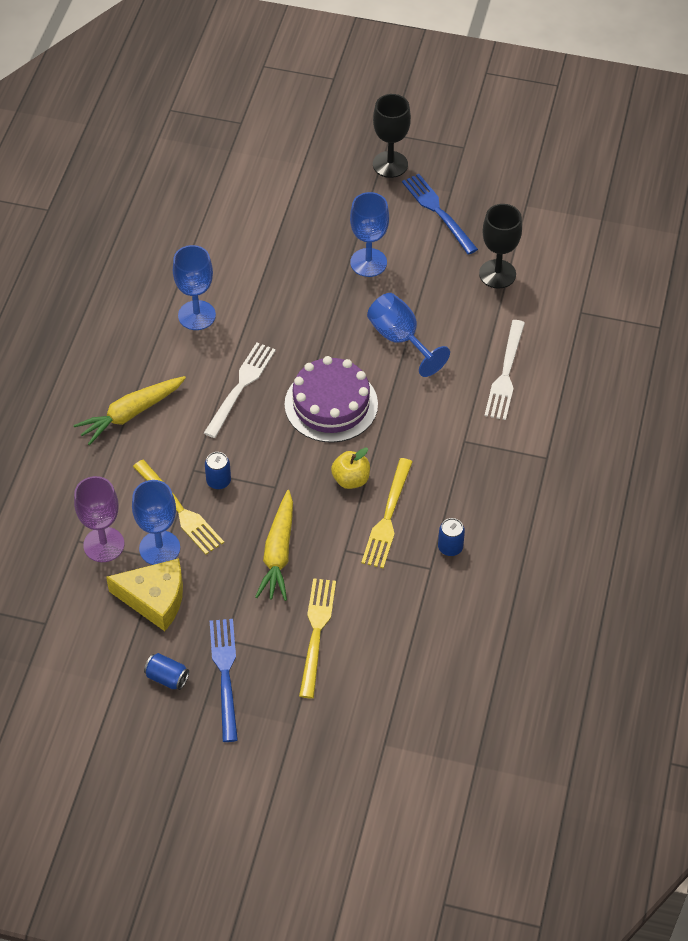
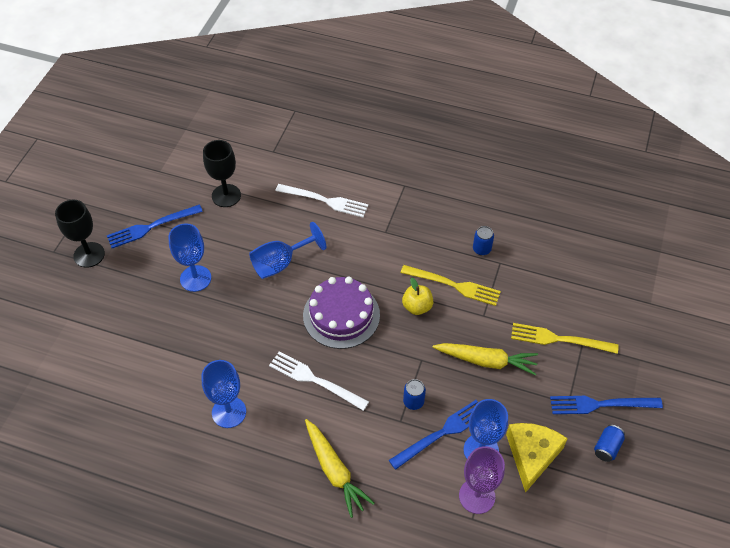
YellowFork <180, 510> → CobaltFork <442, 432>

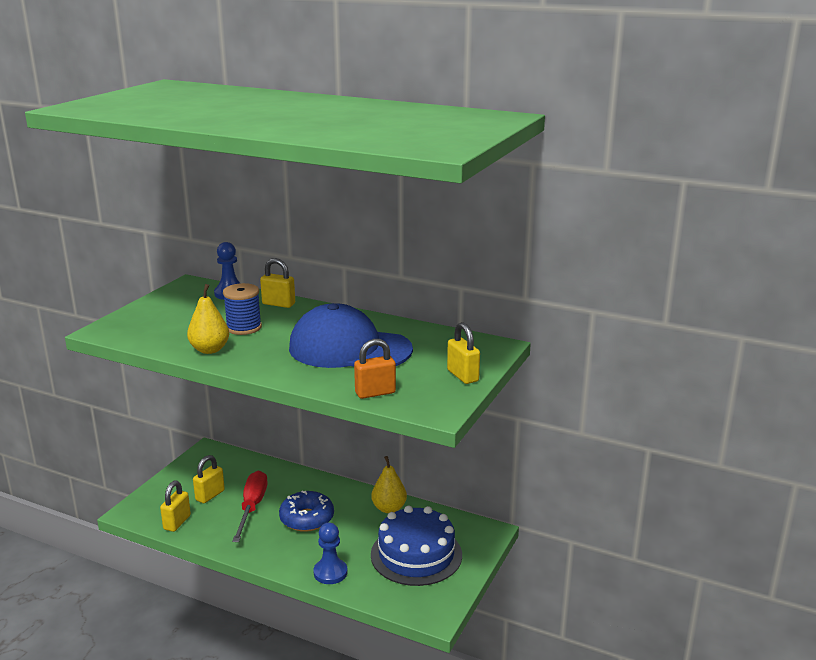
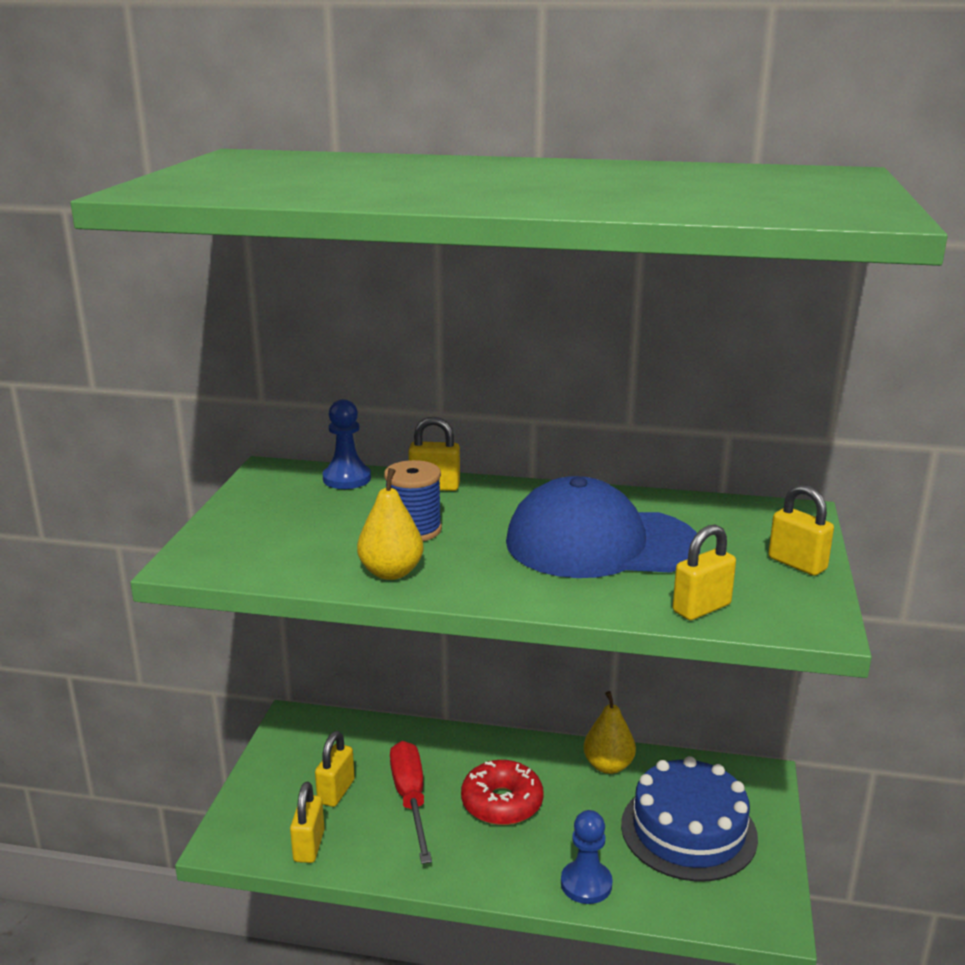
CobaltDoughnut <307, 518> → RedDoughnut <502, 803>
OrangePadlock <375, 393> → YellowPadlock <701, 608>

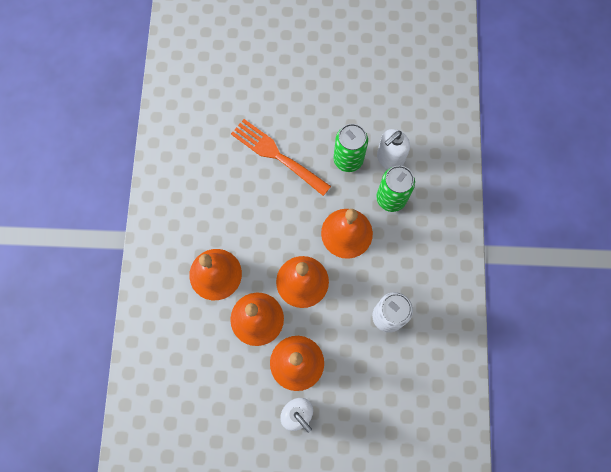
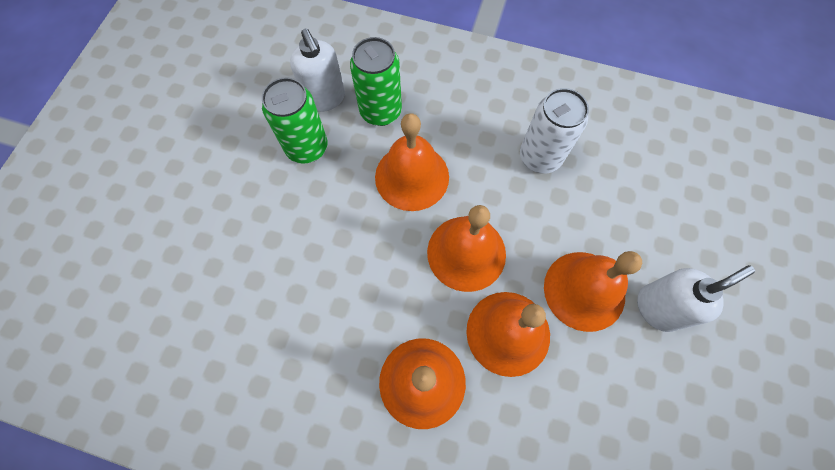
OrangeFork <276, 155> → -

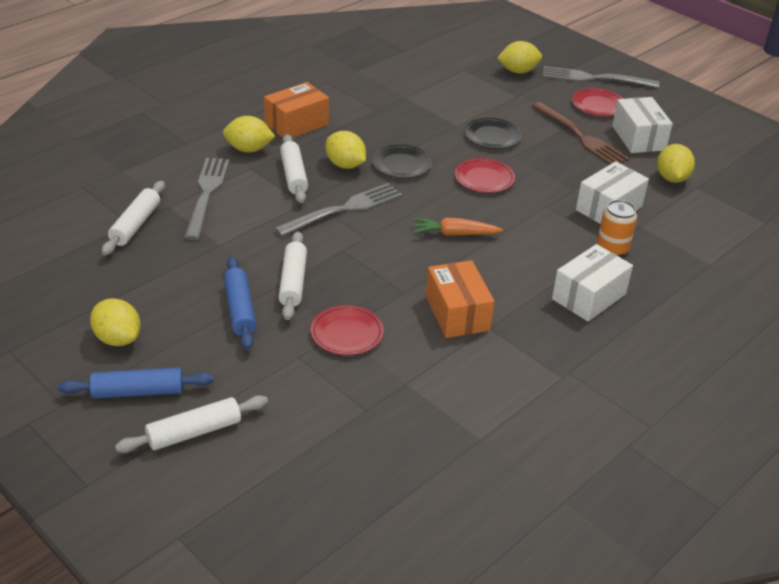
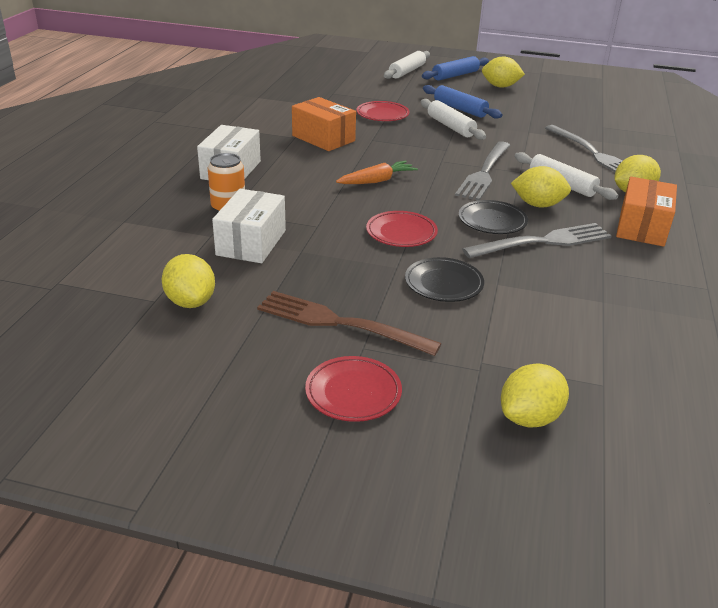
GrayFork <594, 78> → GrayFork <543, 242>, shifted
SnowWhiteRollingPin <135, 225> → -
SnowWhitePackage <638, 138> → -

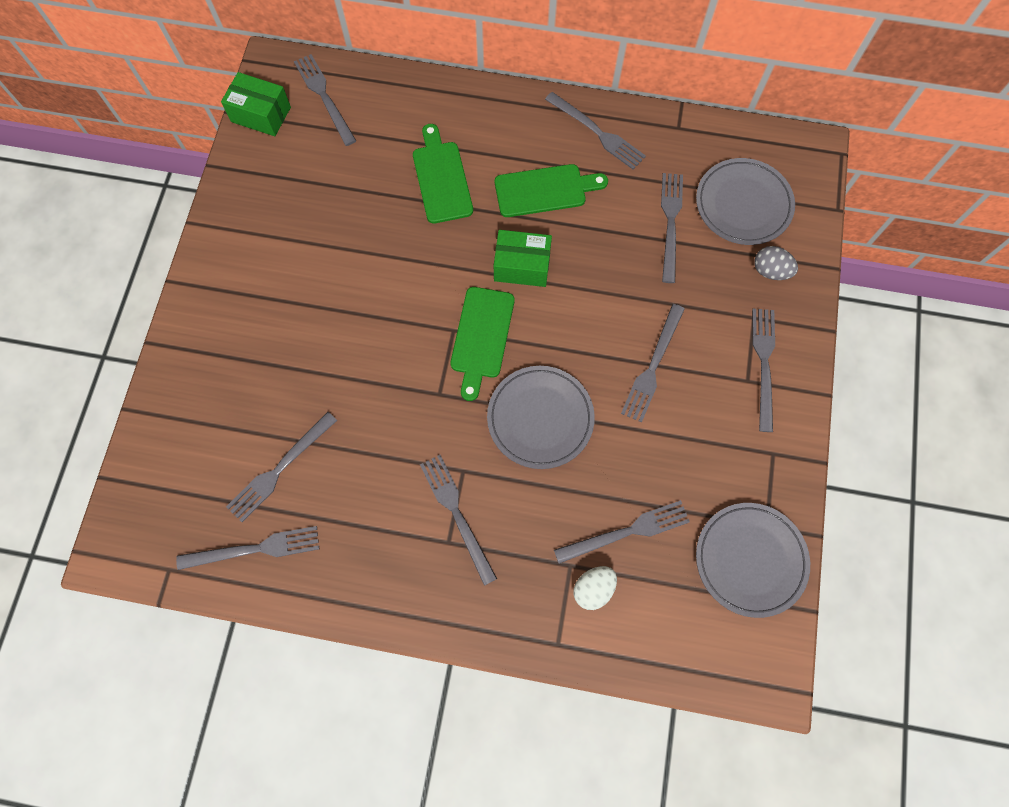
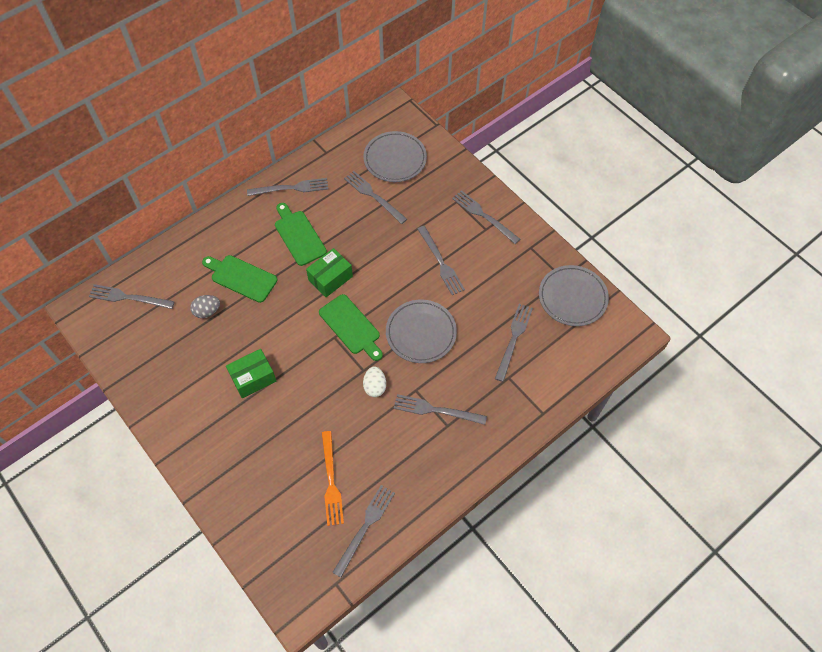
GrayEggShape <770, 271> → GrayEggShape <207, 311>, shifted
LeafGreenPackage <261, 114> → LeafGreenPackage <253, 378>, shifted
LeafGreenBreadBoard <544, 190> → LeafGreenBreadBoard <298, 236>, 60 degrees counterclockwise
GrayFork <280, 469> → OrangeFork <331, 481>
SnowWhiteEggShape <593, 589> → SnowWhiteEggShape <375, 386>, shifted

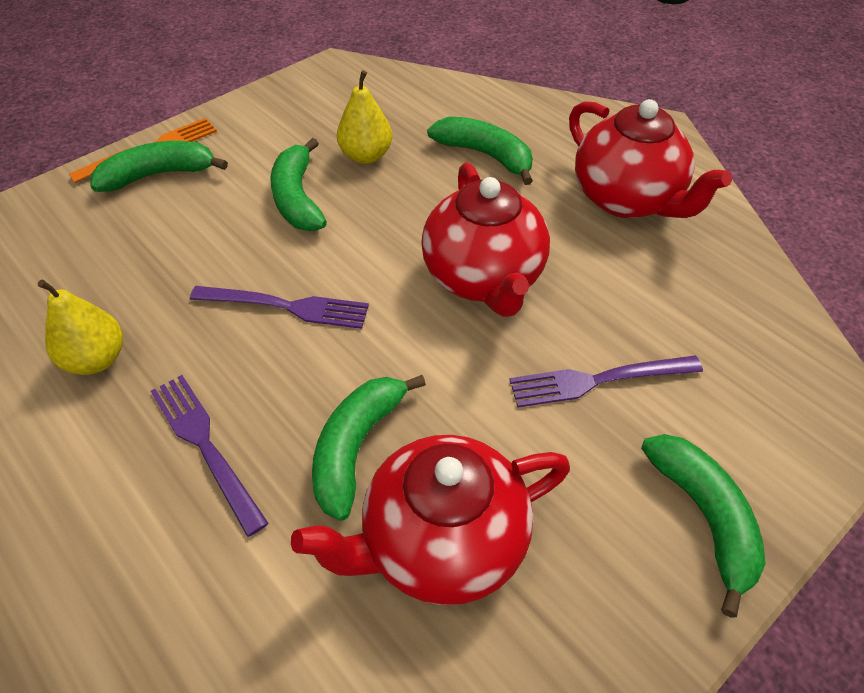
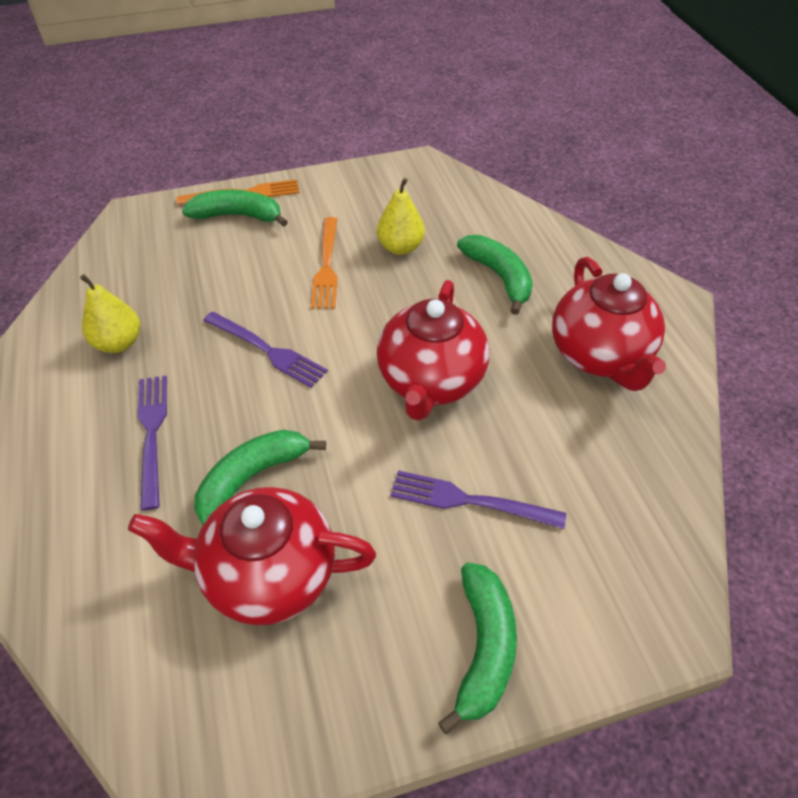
LeafGreenBananaFruit <298, 198> → OrangeFork <327, 266>

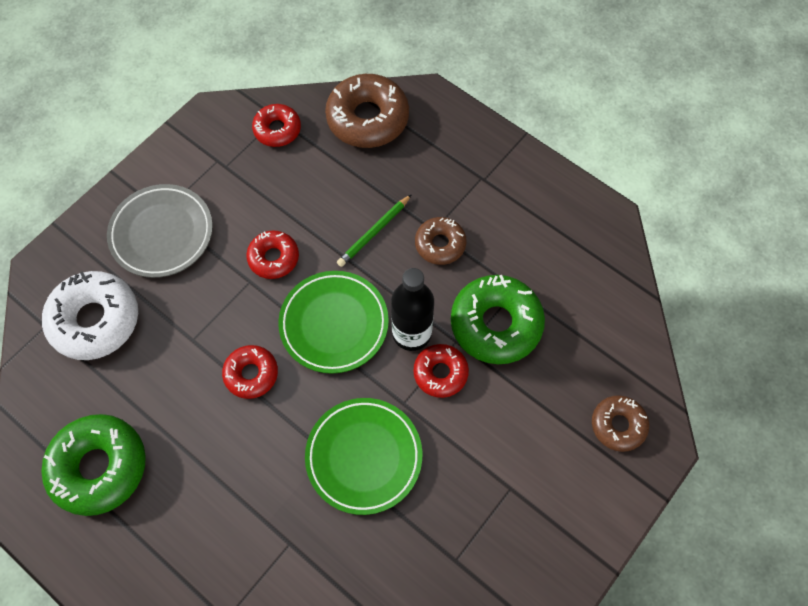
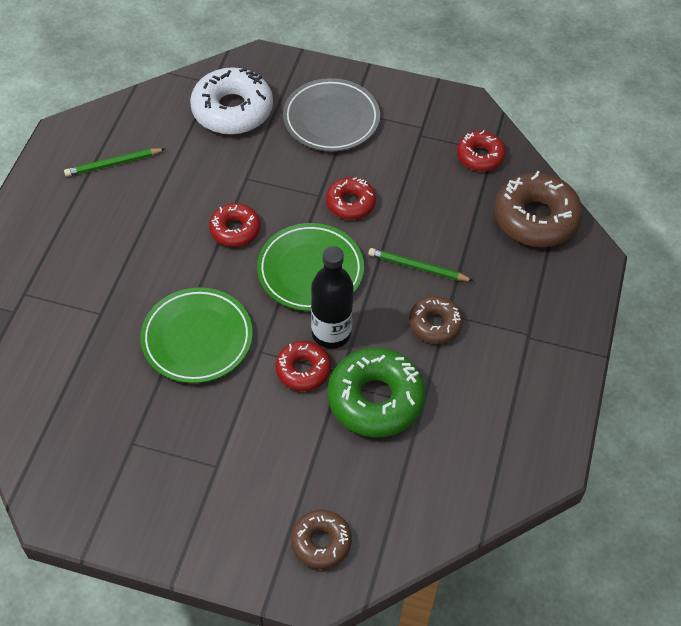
LeafGreenDoughnut <99, 467> → LeafGreenPencil <113, 164>

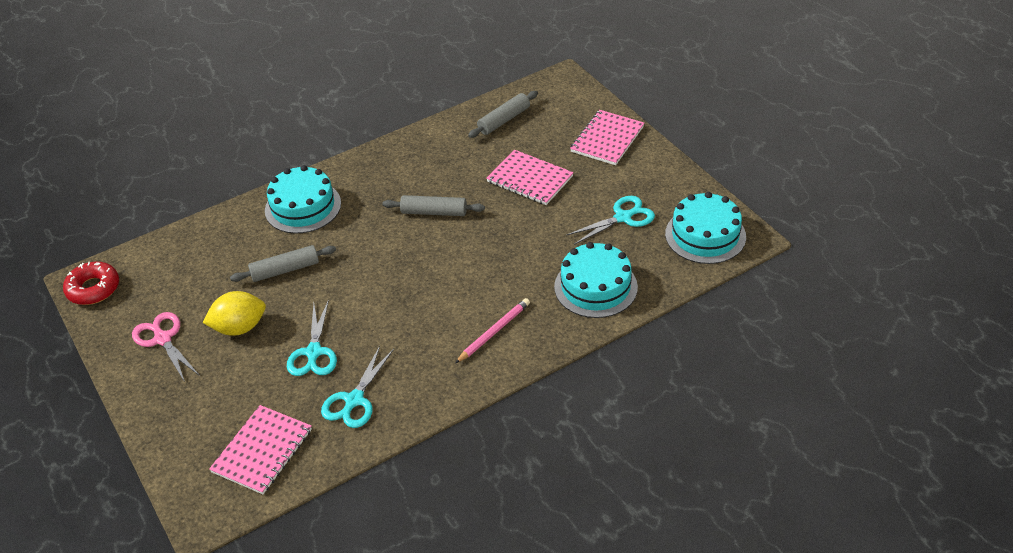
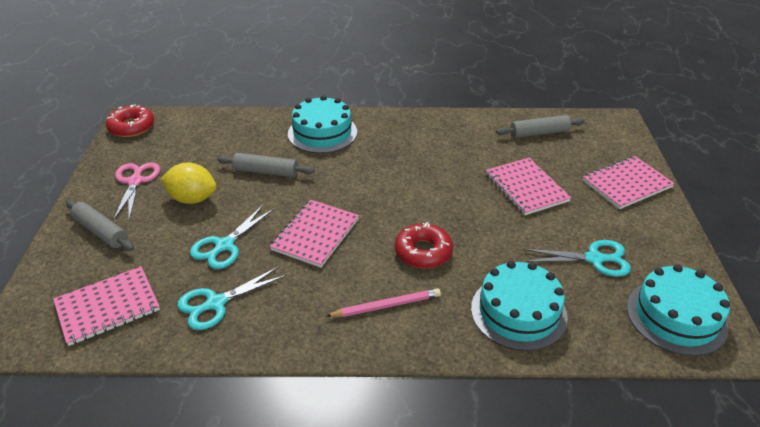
GrayRollingPin <434, 212> → GrayRollingPin <101, 231>, shifted
- → RosyExerciseBook <315, 234>
- → RedDoughnut <423, 252>

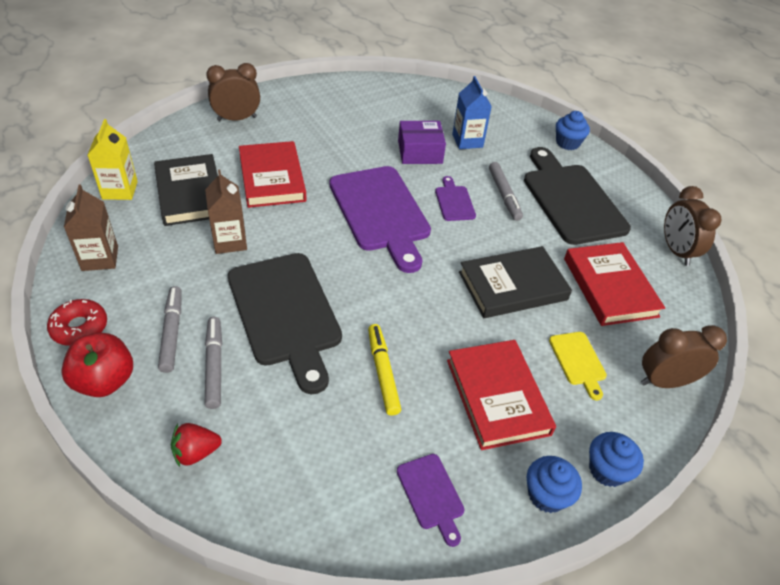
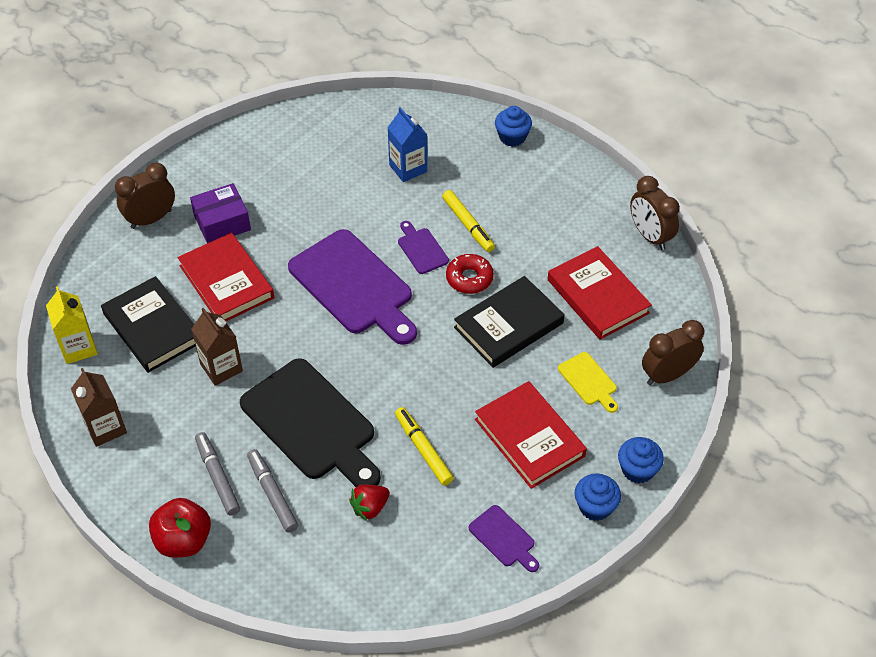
RoyalPurplePackage <420, 152> → RoyalPurplePackage <222, 222>, shifted
RedToyStrawberry <196, 452> → RedToyStrawberry <370, 508>, shifted
GrayMarker <504, 195> → YellowMarker <468, 225>
RedDoughnut <79, 327> → RedDoughnut <469, 278>, shifted
JetBlackBreadBoard <571, 200> → -

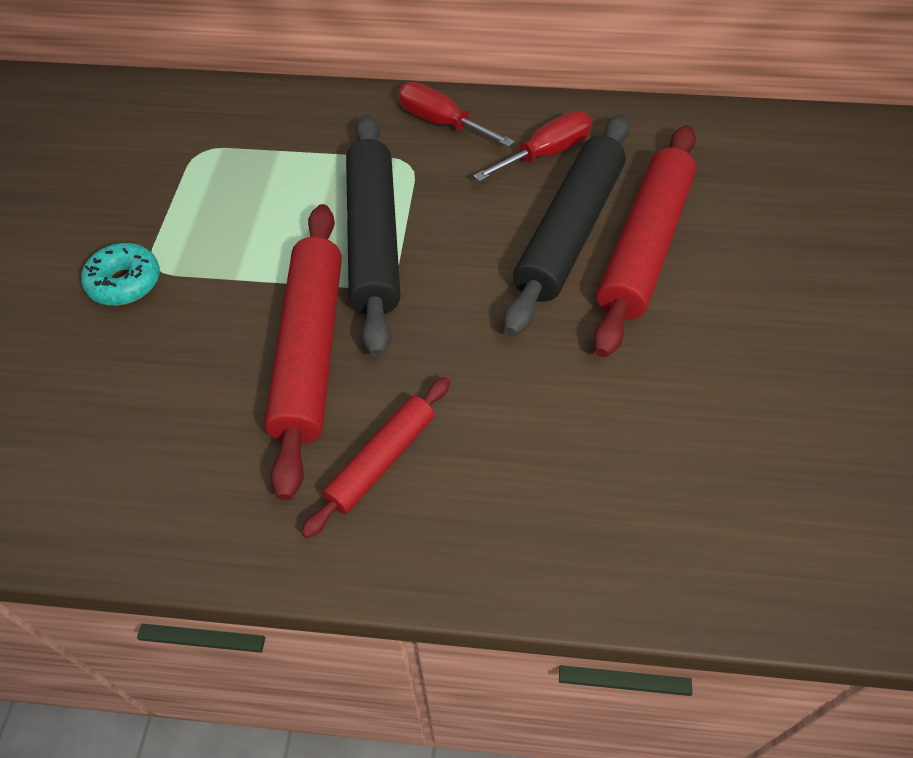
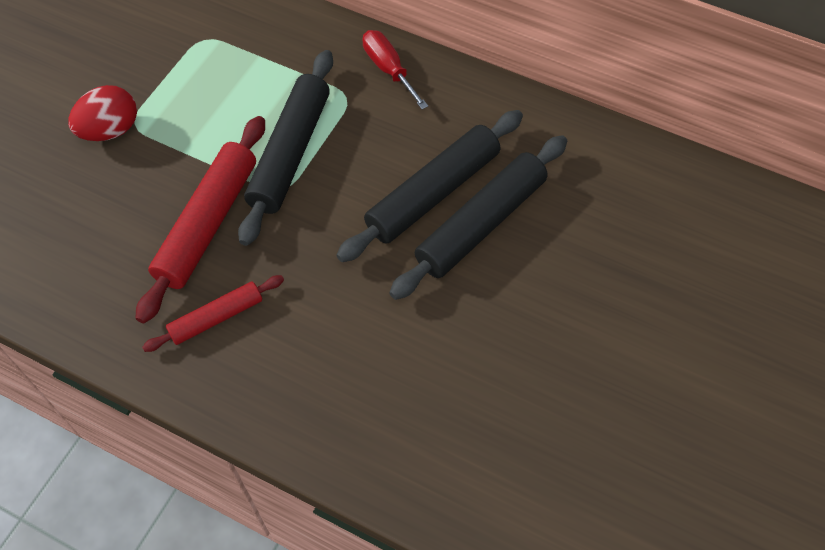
AquaDoughnut <125, 283> → RedEggShape <110, 130>
RedRollingPin <644, 246> → JetBlackRollingPin <481, 223>
RedScrewdriver <546, 154> → -

